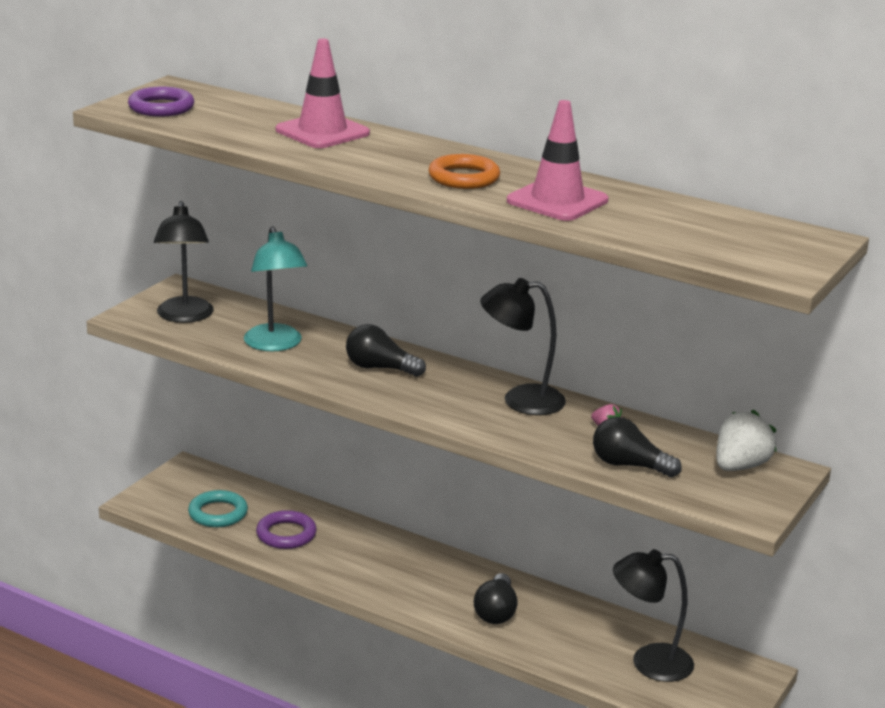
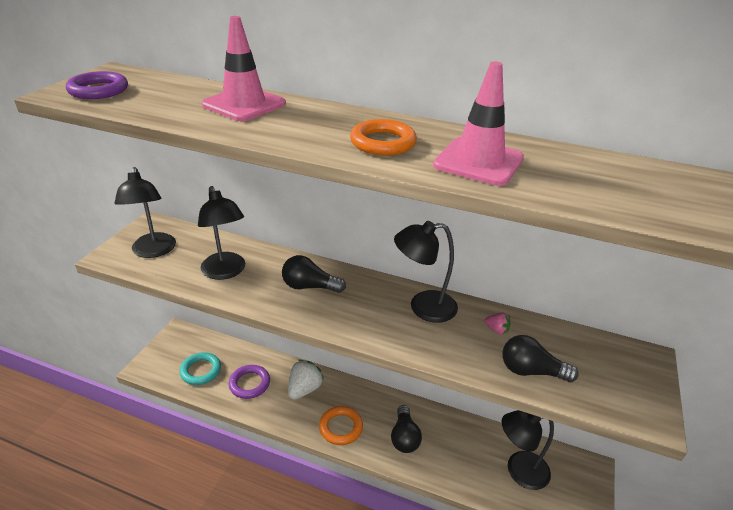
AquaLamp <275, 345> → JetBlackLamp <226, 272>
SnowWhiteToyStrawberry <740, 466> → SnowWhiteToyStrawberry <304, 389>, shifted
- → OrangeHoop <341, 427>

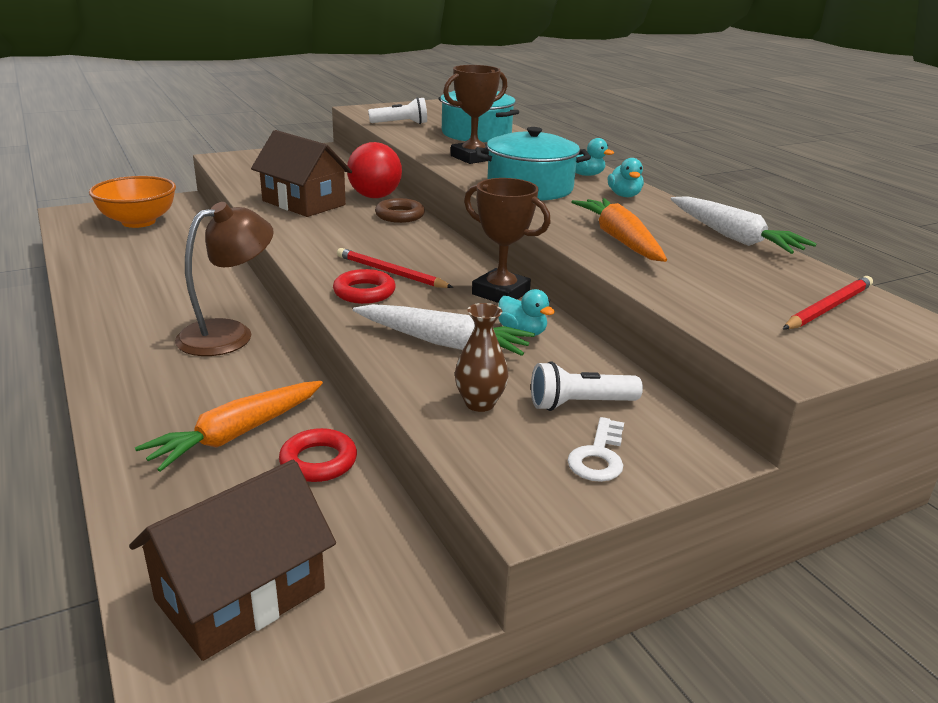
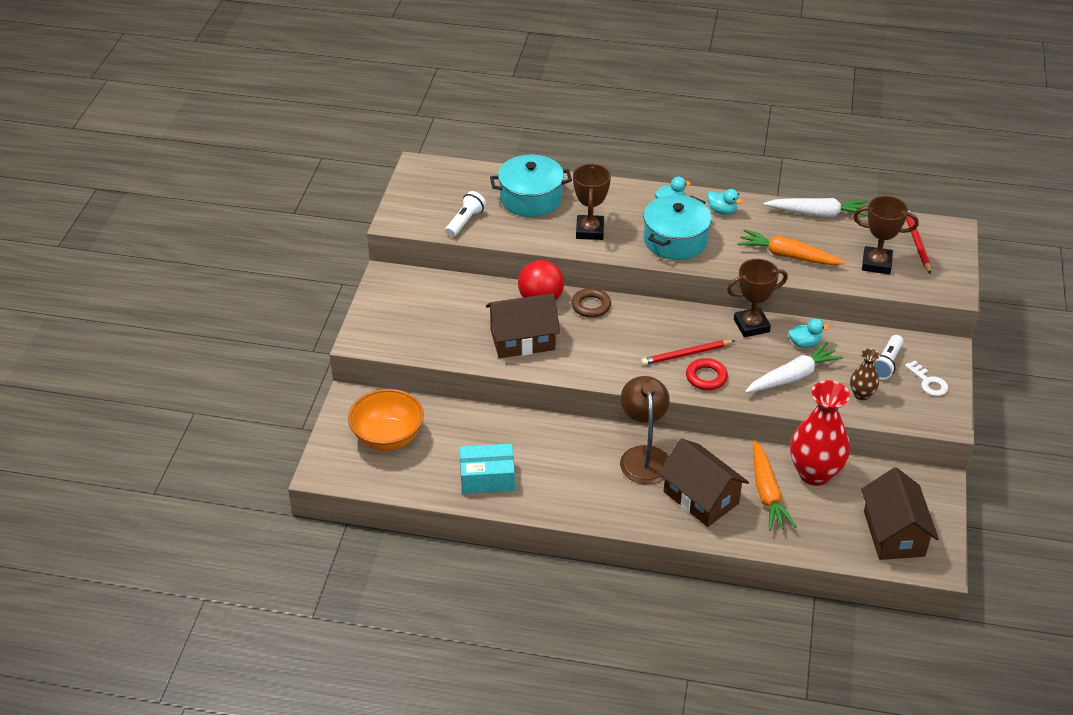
- → AquaPackage <487, 477>
- → RussetCottage <701, 497>
RedHoop <318, 461> → RedFlowerVase <814, 473>
- → RussetPrizeCup <876, 264>

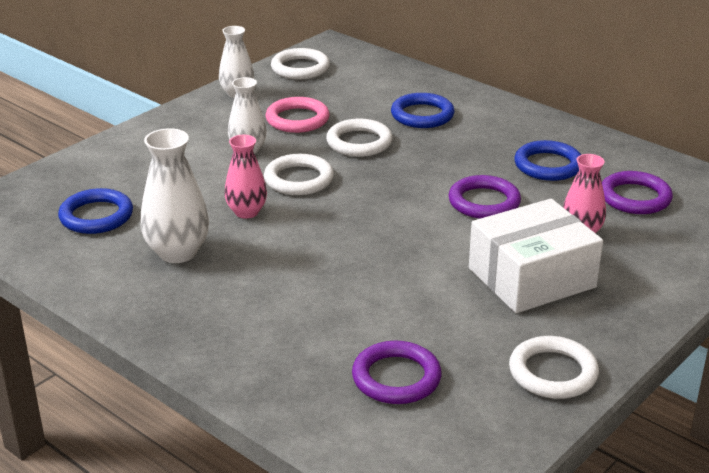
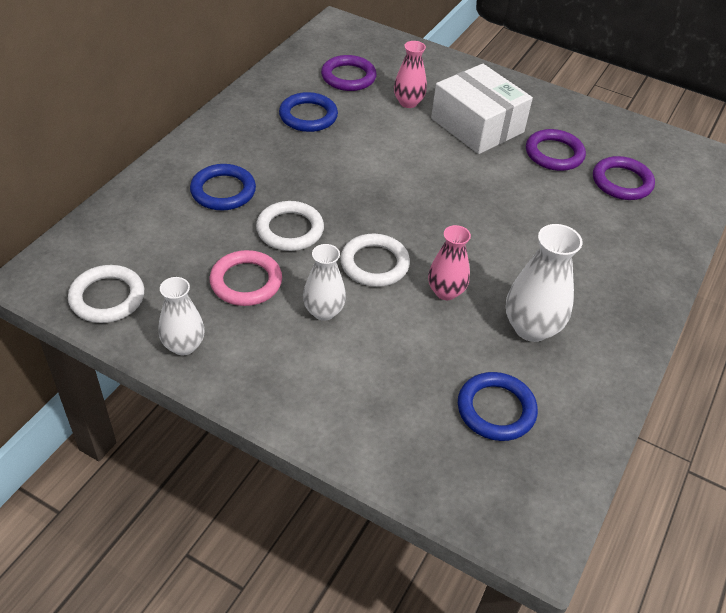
RoyalPurpleHoop <484, 202> → RoyalPurpleHoop <554, 154>, shifted
SnowWhiteHoop <553, 372> → -

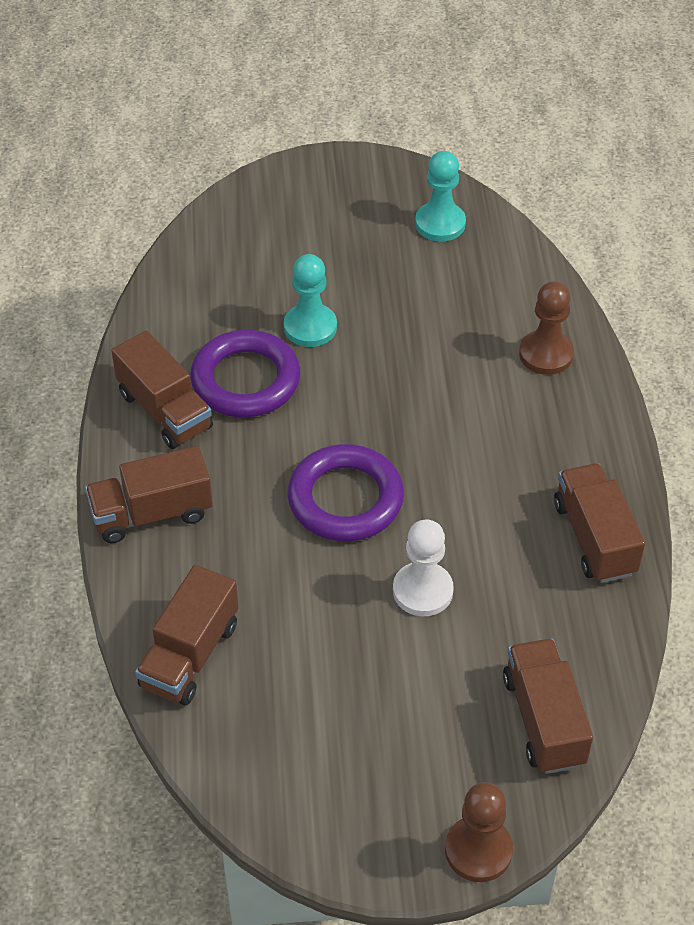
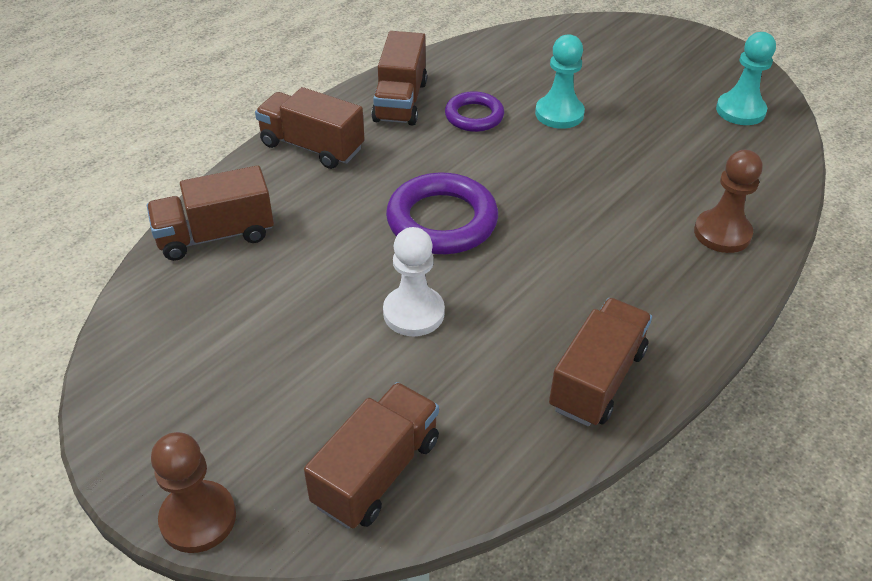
RoyalPurpleHoop <246, 380> → RoyalPurpleHoop <474, 116>, x0.61

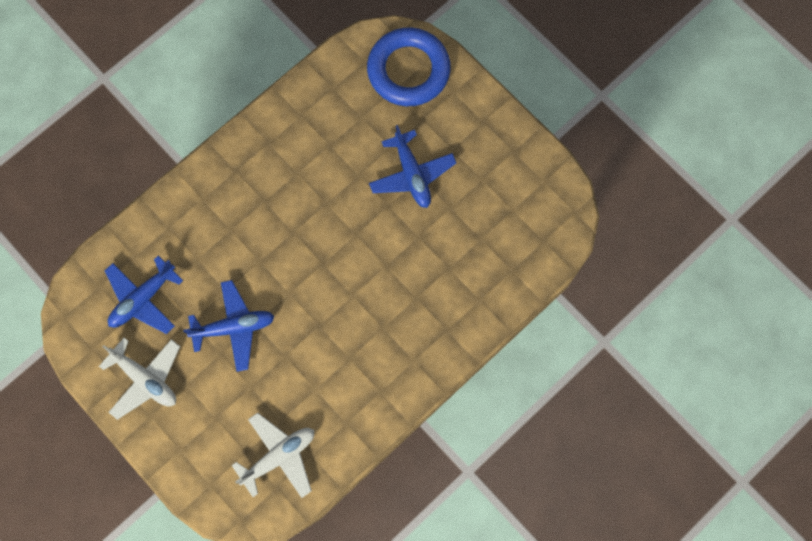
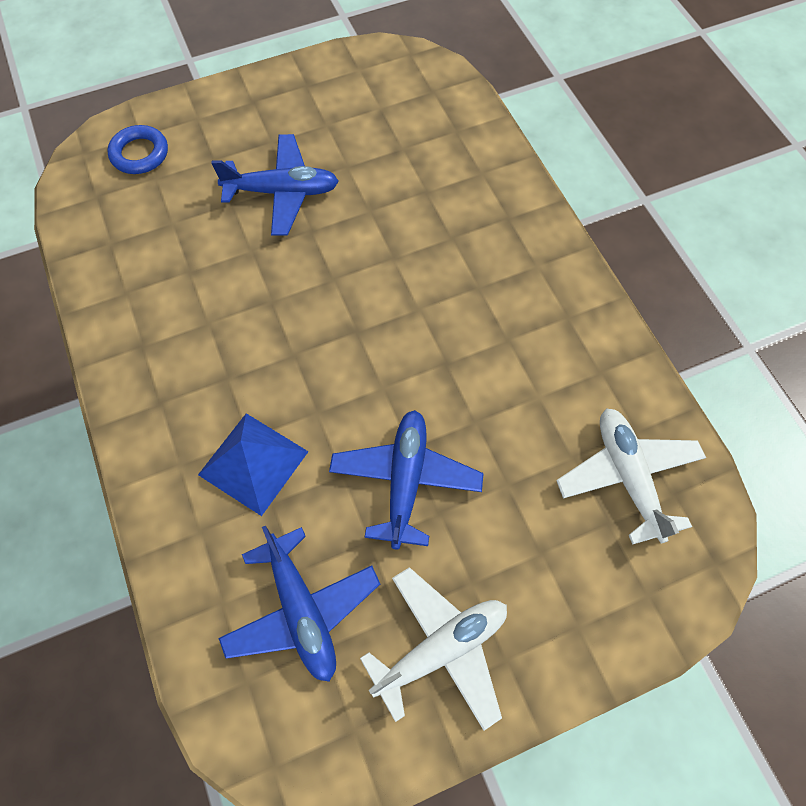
CobaltHoop <408, 70> → CobaltHoop <140, 154>, x0.51
- → CobaltPyramidShape <253, 463>

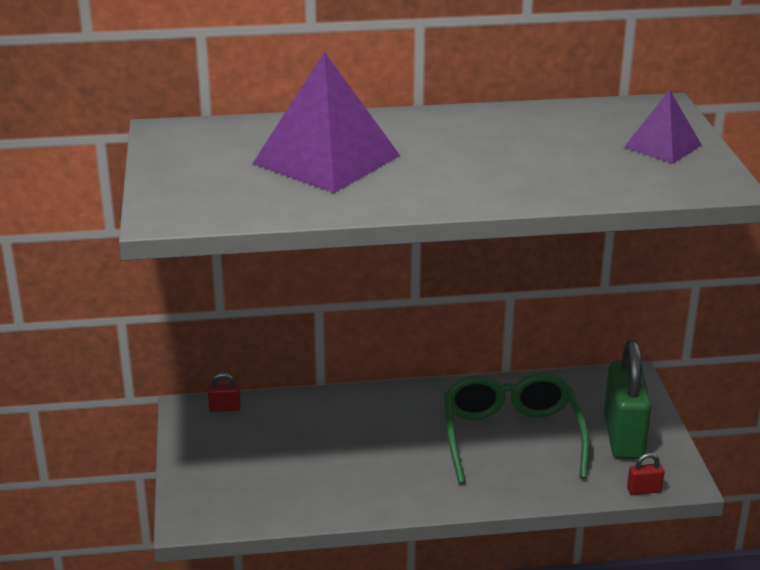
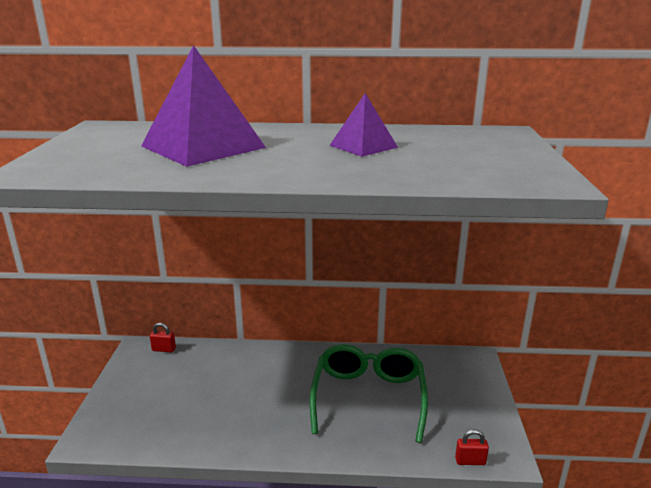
RoyalPurplePyramidShape <662, 146> → RoyalPurplePyramidShape <363, 146>, shifted
LeafGreenPadlock <623, 437> → -

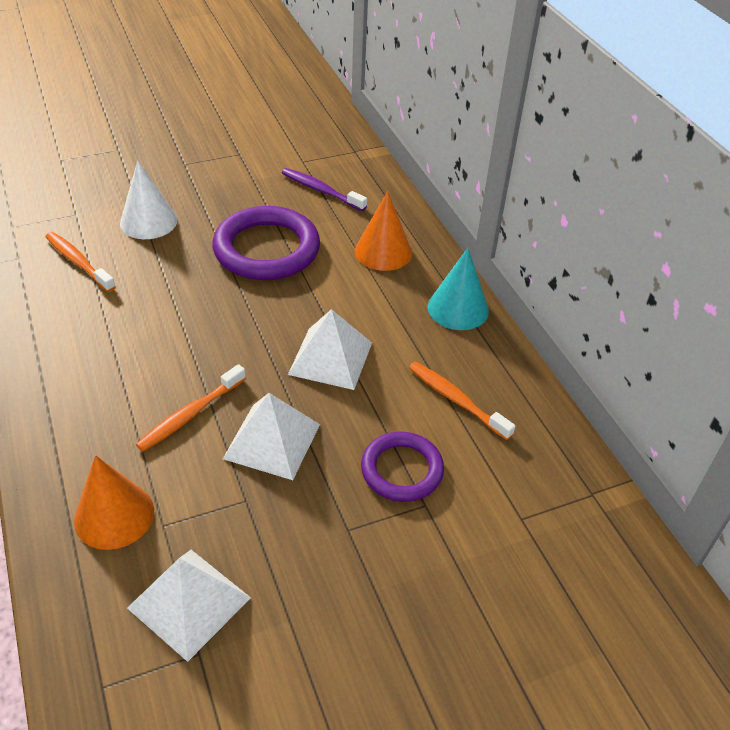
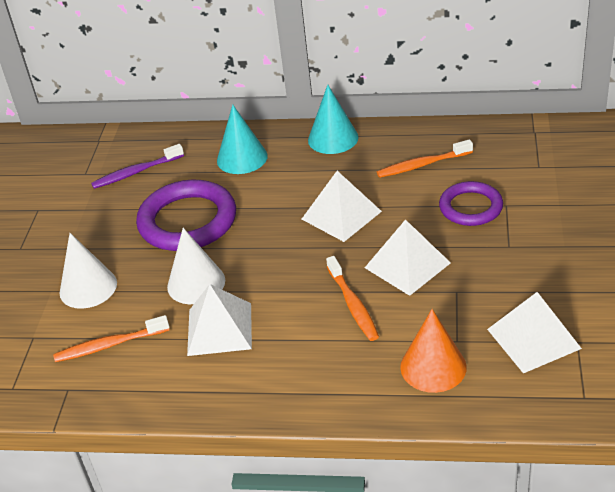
- → SnowWhiteConeShape <196, 283>
- → SnowWhitePyramidShape <220, 329>
OrangeConeShape <383, 252> → AquaConeShape <242, 158>

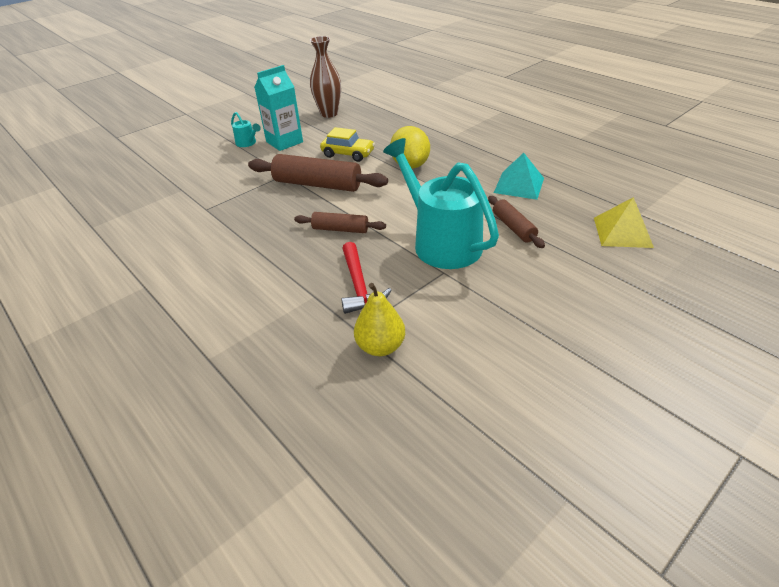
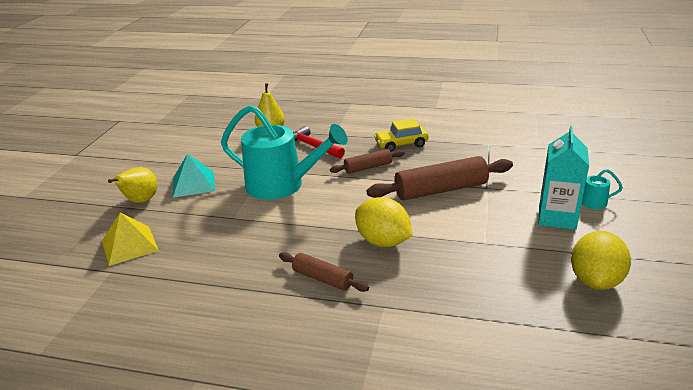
- → YellowPearFruit <140, 201>
AquaPyramidShape <519, 185> → AquaPyramidShape <193, 184>, shifted
RussetRollingPin <513, 227> → RussetRollingPin <322, 278>, shifted
YellowToyCar <348, 154> → YellowToyCar <401, 144>, shifted
RussetFlowerVase <329, 114> → YellowCitrusFruit <595, 281>

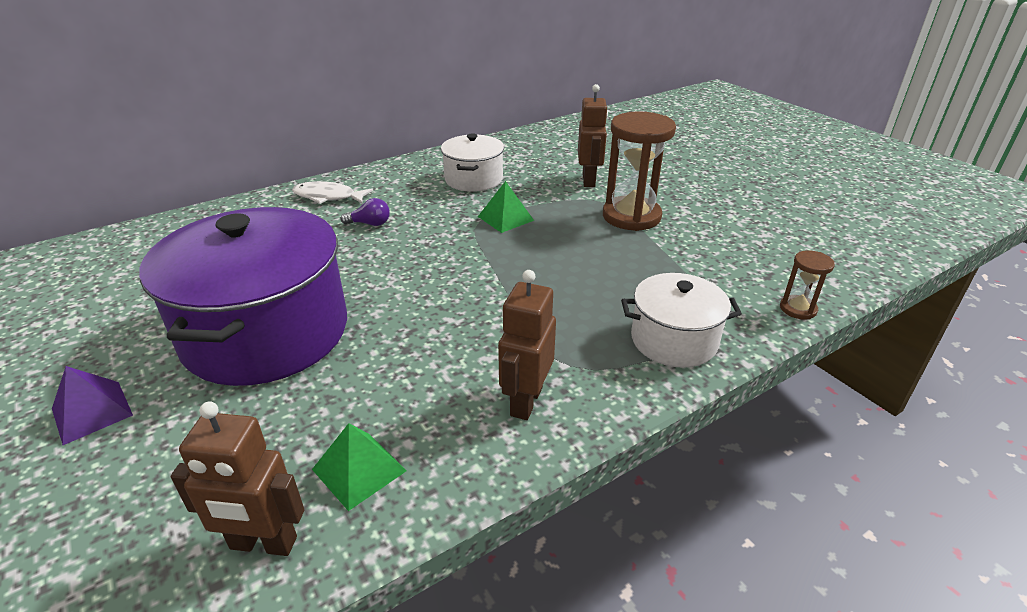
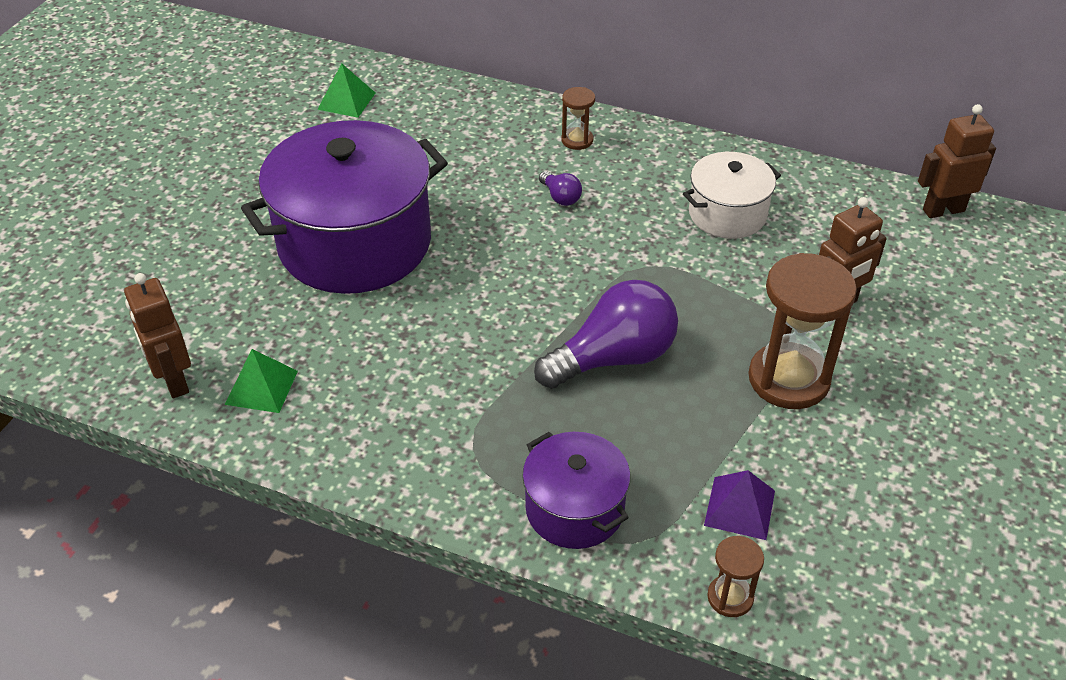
LeafGreenPyramidShape <505, 218> → LeafGreenPyramidShape <346, 101>, shifted
SnowWhiteCookingPot <673, 340> → RoyalPurpleCookingPot <574, 509>
- → RoyalPurpleLightBulb <613, 358>
SnowWhiteFishFigure <328, 197> → RussetSandTimer <577, 140>
RoyalPurplePyramidShape <92, 412> → RoyalPurplePyramidShape <739, 508>, shifted
RussetToyRobot <525, 401> → RussetToyRobot <943, 210>, shifted

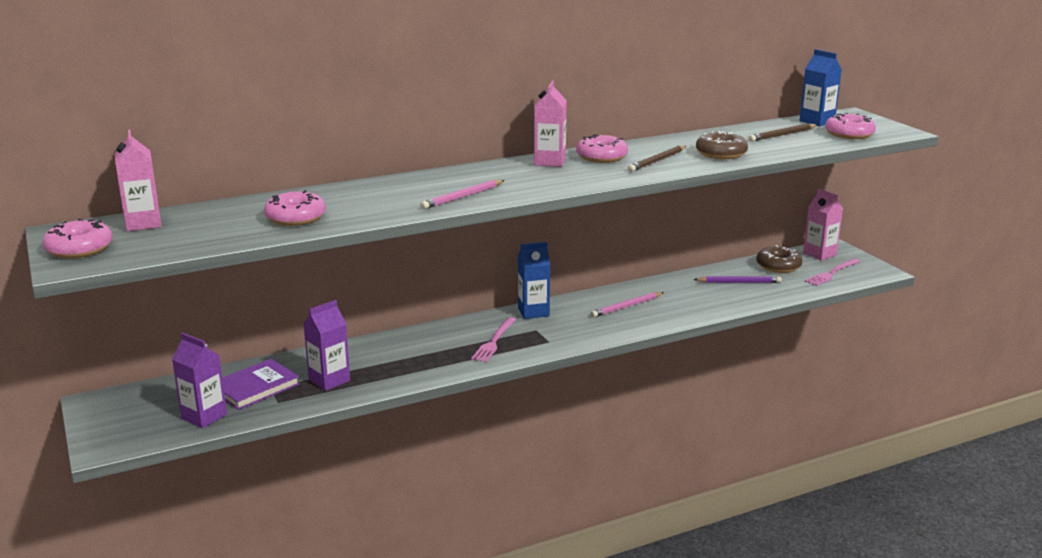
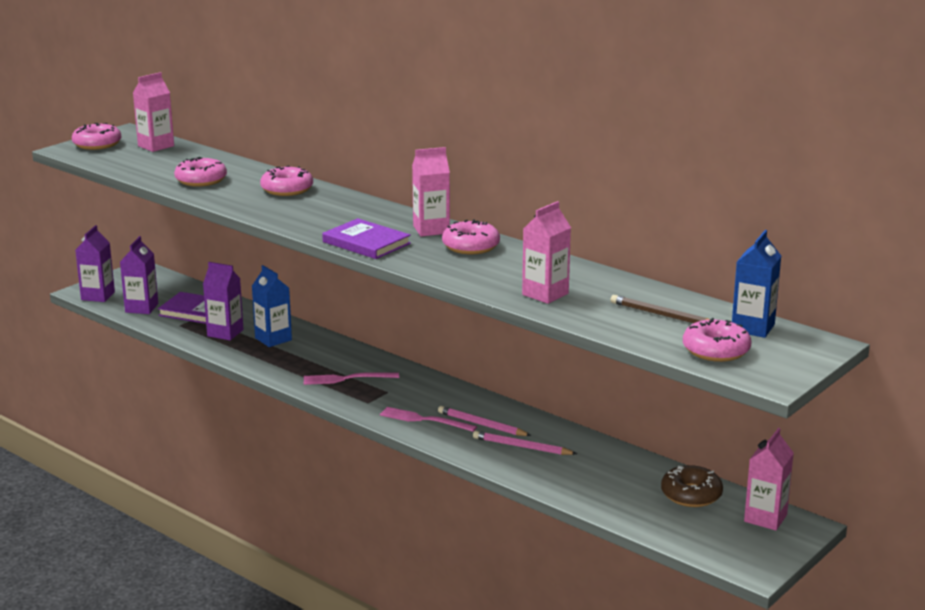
- → RoyalPurpleCarton <98, 296>
CobaltCarton <533, 312> → CobaltCarton <273, 339>, shifted
- → RosyDoughnut <287, 189>
- → RoyalPurpleHardcover <366, 243>
RosyFork <832, 273> → RosyFork <424, 420>, shifted
RosyPencil <462, 197> → RosyPencil <522, 447>, shifted
RussetDoughnut <721, 154> → RosyCarton <545, 294>
RussetPencil <657, 161> → -
RoyalPurplePencil <739, 282> → -

